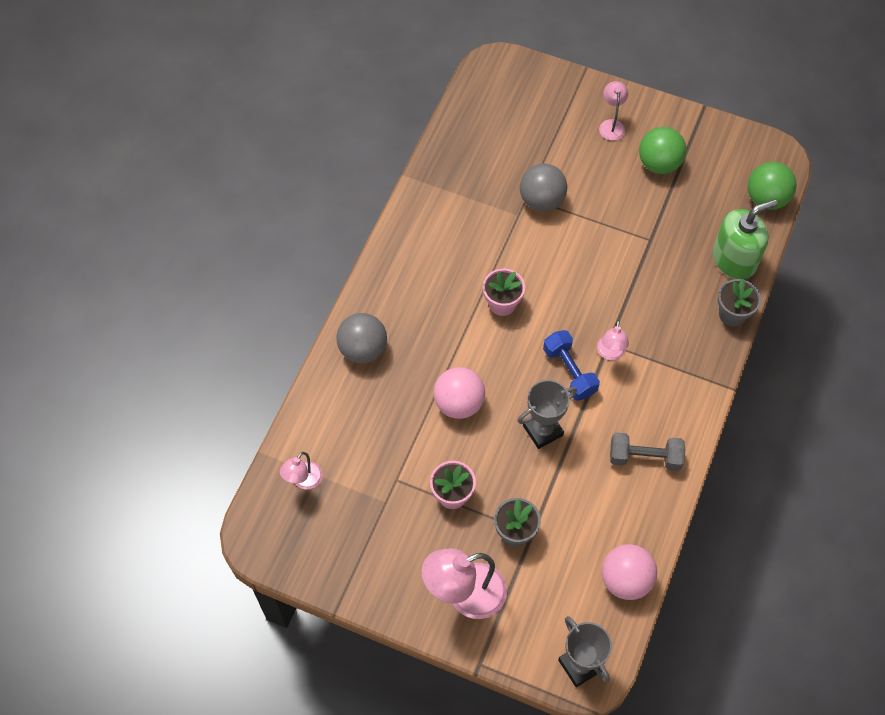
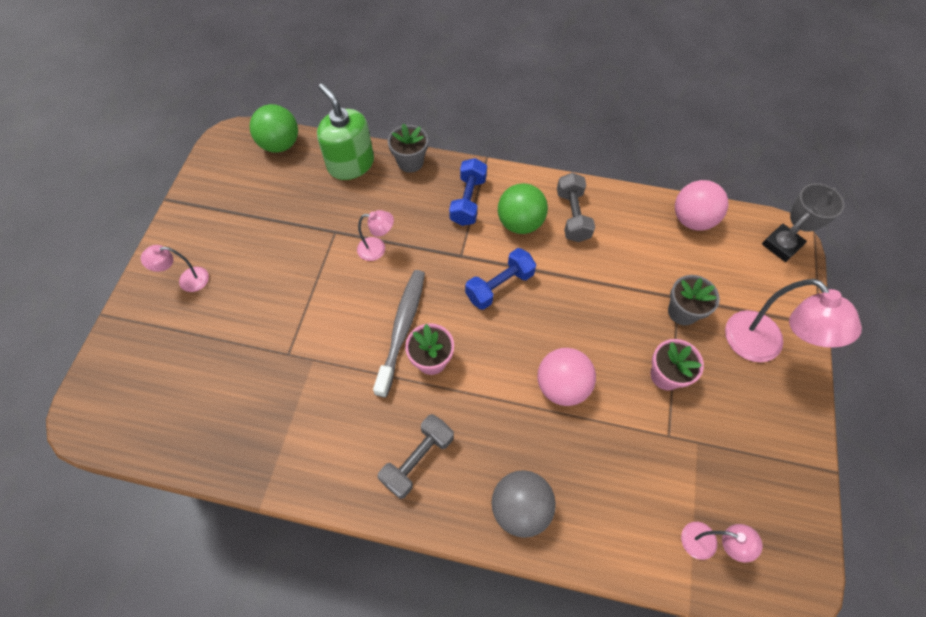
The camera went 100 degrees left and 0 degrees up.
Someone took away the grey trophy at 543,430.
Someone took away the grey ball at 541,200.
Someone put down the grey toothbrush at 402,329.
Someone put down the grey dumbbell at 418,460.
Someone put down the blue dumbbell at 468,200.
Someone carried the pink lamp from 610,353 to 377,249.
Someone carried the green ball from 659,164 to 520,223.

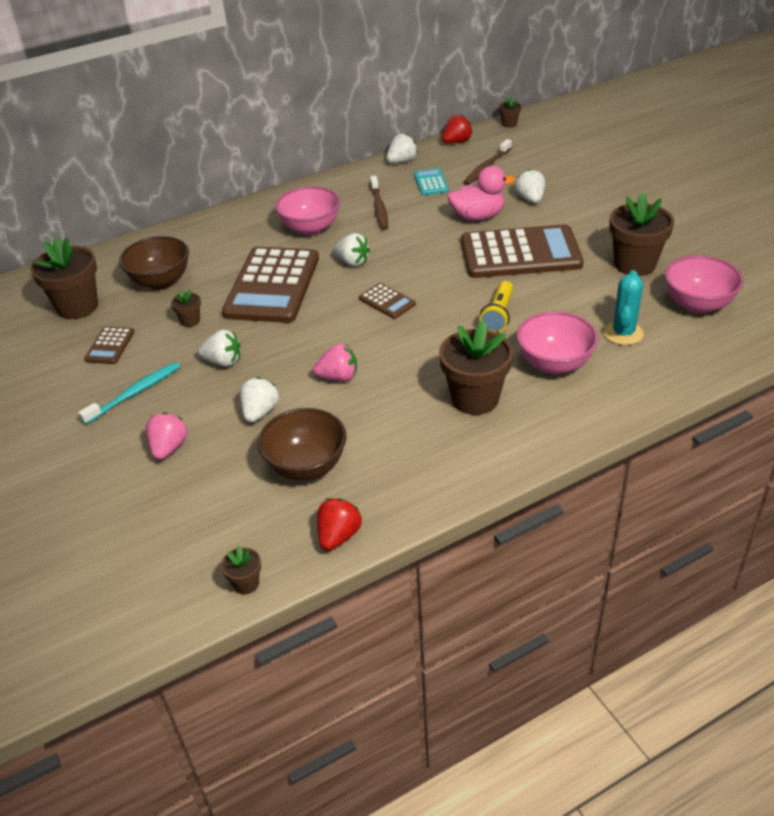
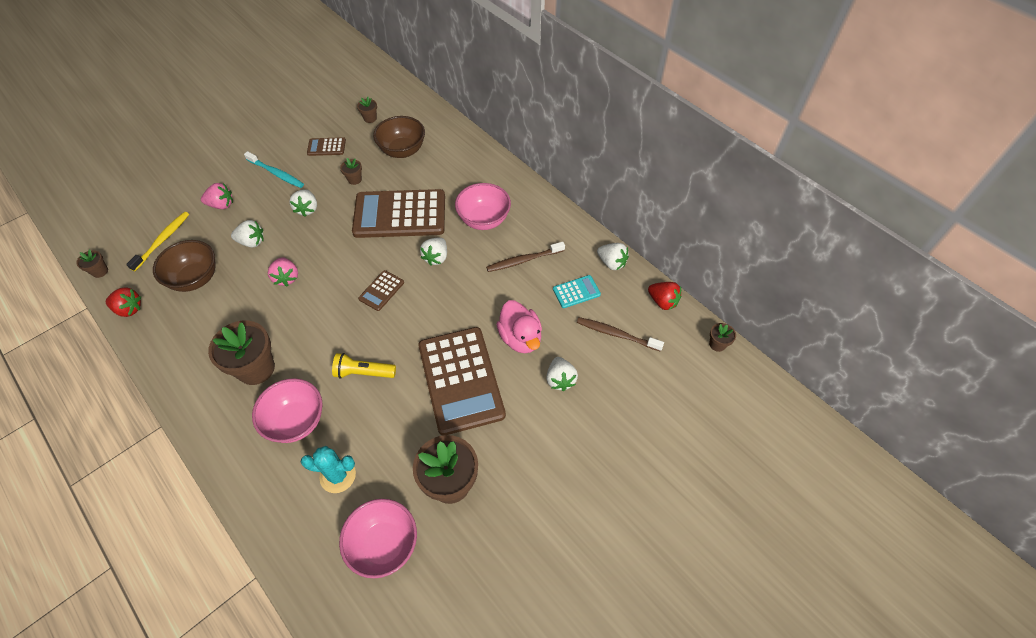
The camera went 75 degrees right and 15 degrees up.
Someone put down the yellow toothbrush at 162,241.
Someone rotated the white strawberry at 530,199 by 105 degrees clockwise.
Someone scaled the brown flower pot at 77,307 by 0.46.

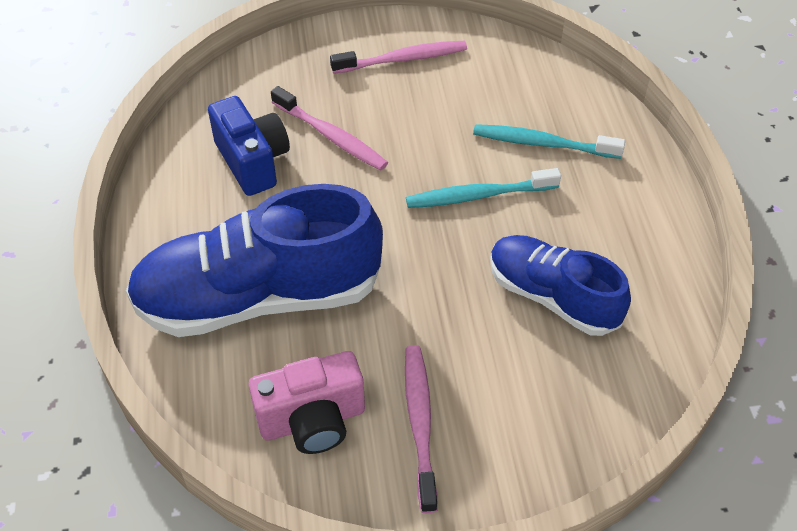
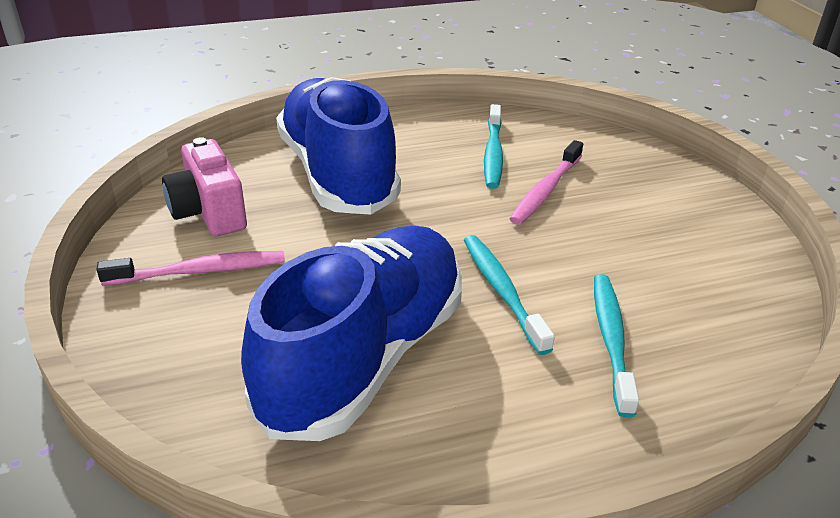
The camera went 80 degrees right and 15 degrees down.
Someone took away the pink toothbrush at 403,59.
Someone swapped the blue camera at 253,161 for the turquoise toothbrush at 493,154.
Someone scaled the blue shoe at 552,297 by 1.64.

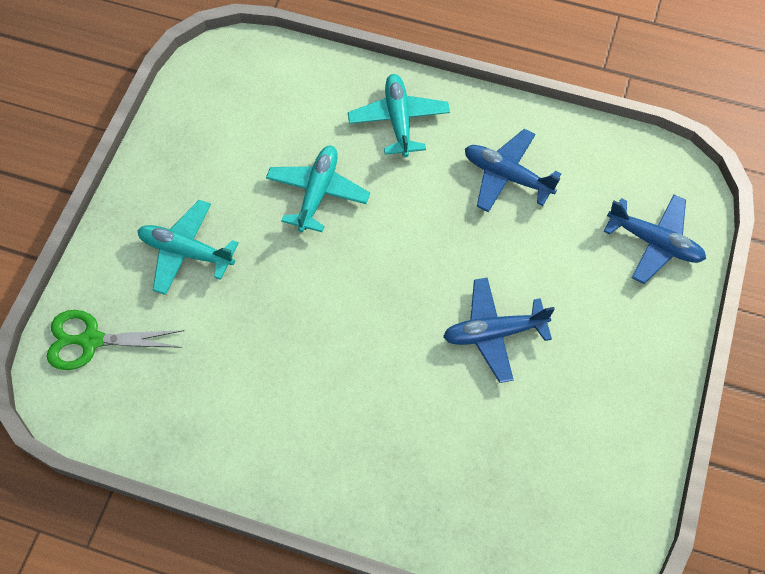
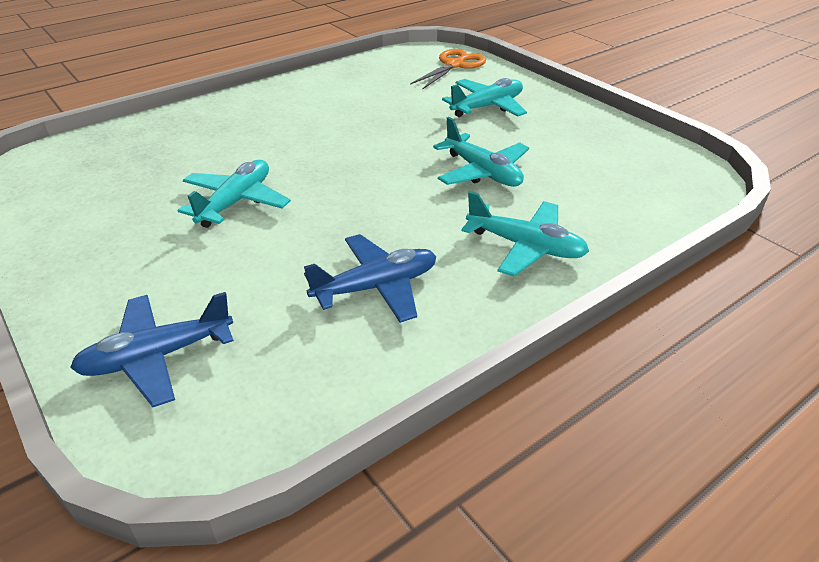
The camera went 125 degrees right and 25 degrees down.
Someone repainted the green scissors at 91,340, which became the orange scissors at 454,65.
Someone repainted the blue plane at 494,333, which became the turquoise plane at 236,202.

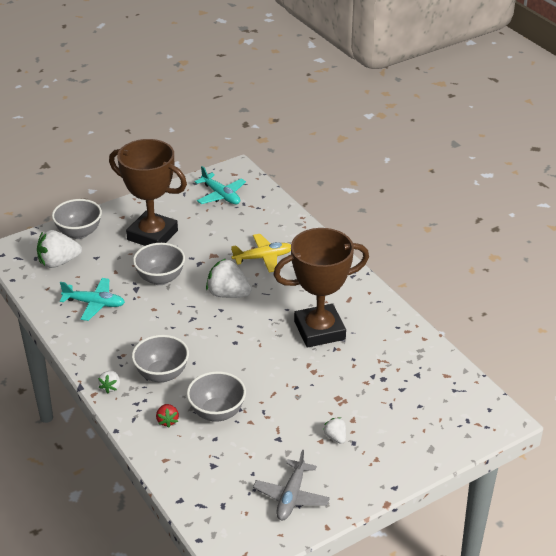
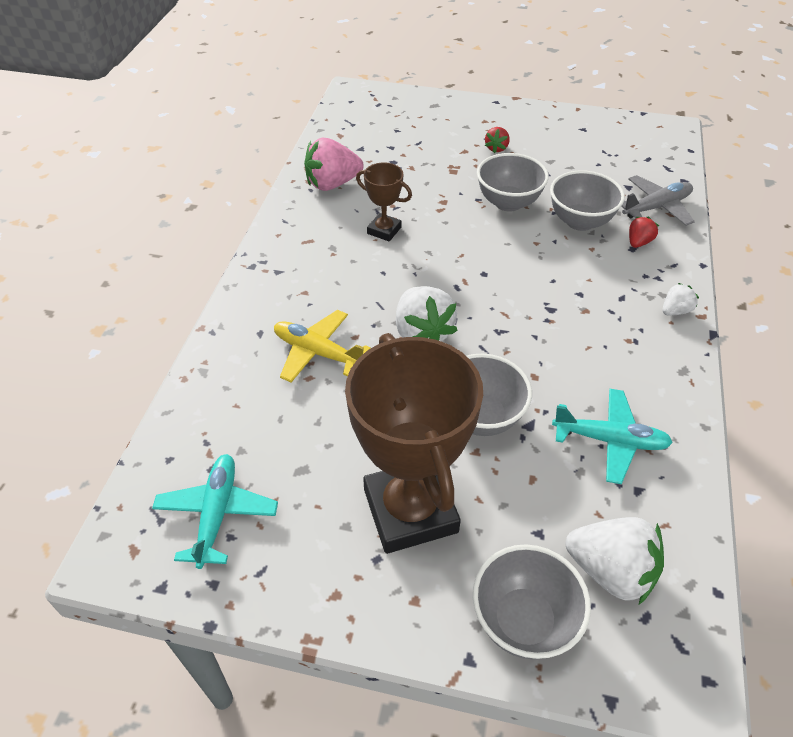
The camera went 135 degrees left and 10 degrees up.
Someone put down the pink strawberry at 332,184.
Someone carried the grey bowl from 162,374 to 508,202.
Someone carried the grey plane from 291,496 to 656,207.
Someone repainted the white strawberry at 335,437, which became the red strawberry at 496,148.
Someone rotated the turquoise plane at 94,304 by 135 degrees clockwise.
Someone scaled the brown trophy at 319,330 by 0.47.

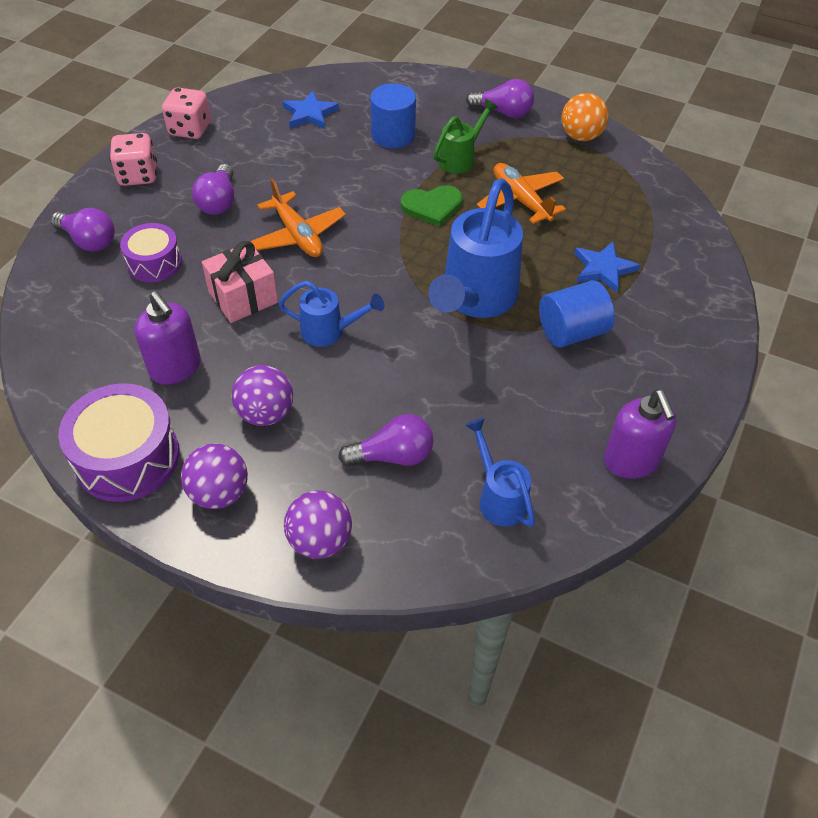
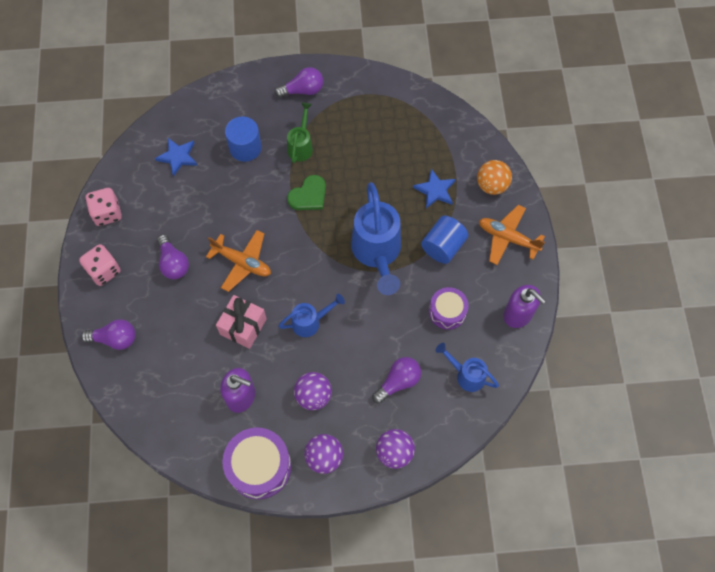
The camera went 30 degrees left and 15 degrees up.
Someone carried the purple drum from 154,263 to 447,312.
Someone carried the orange plane from 521,200 to 507,238.
Someone carried the orange ball from 581,136 to 492,185.

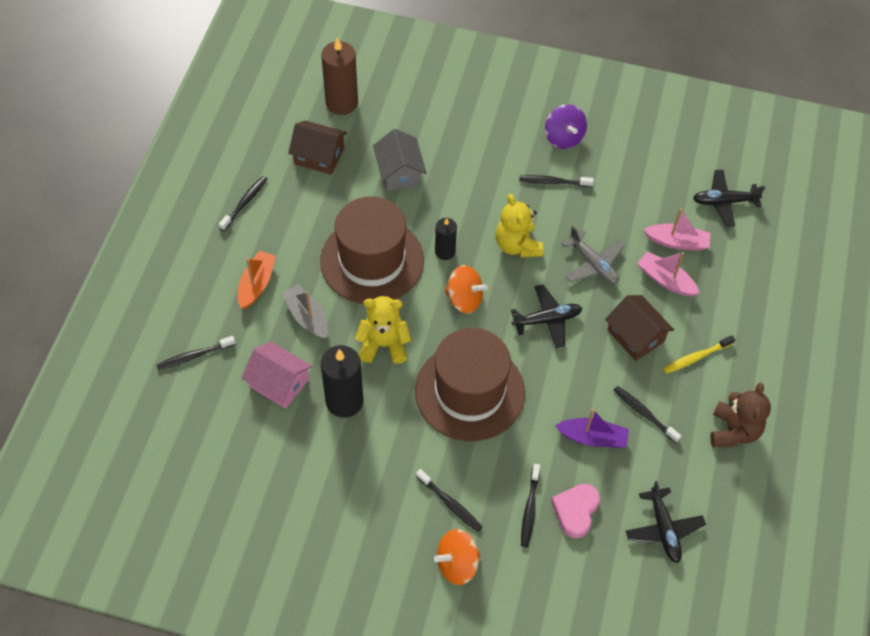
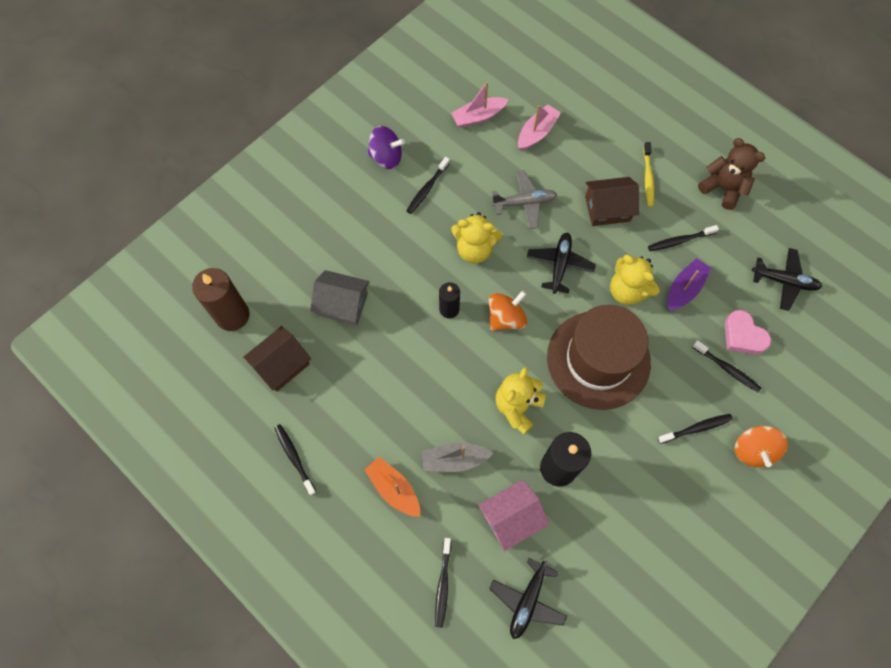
The camera went 60 degrees left and 10 degrees up.
Someone took away the brown hat at 372,260.
Someone put down the yellow teddy bear at 627,291.
Someone carried the pink boat from 665,280 to 478,117.
Someone carried the black plane from 724,202 to 527,600.

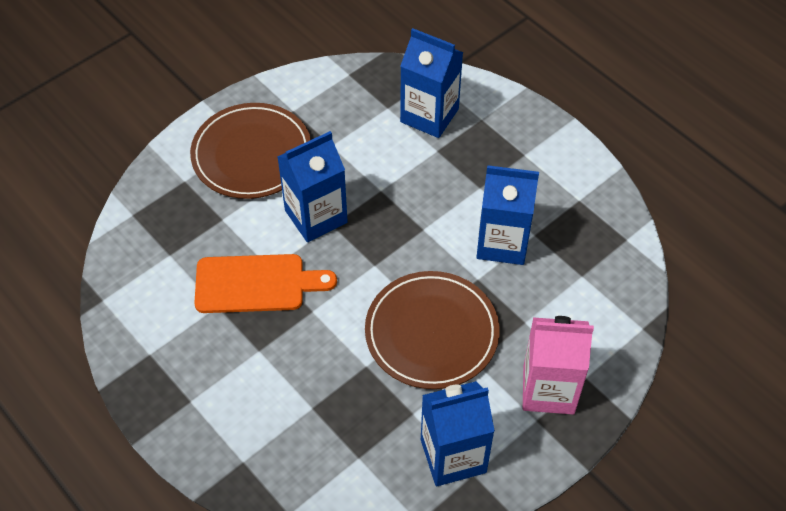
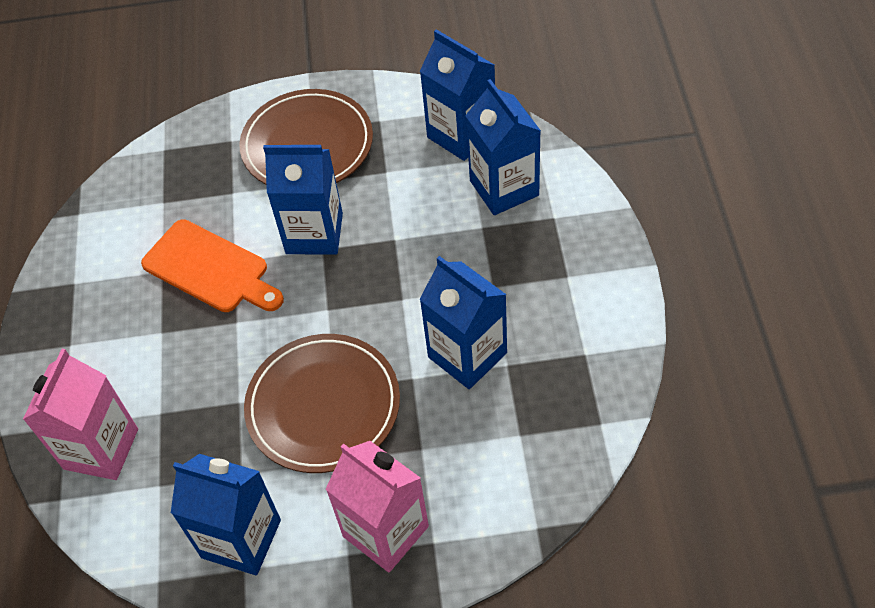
The camera went 40 degrees right and 0 degrees up.
Someone put down the pink carton at 101,449.
Someone put down the blue carton at 461,134.

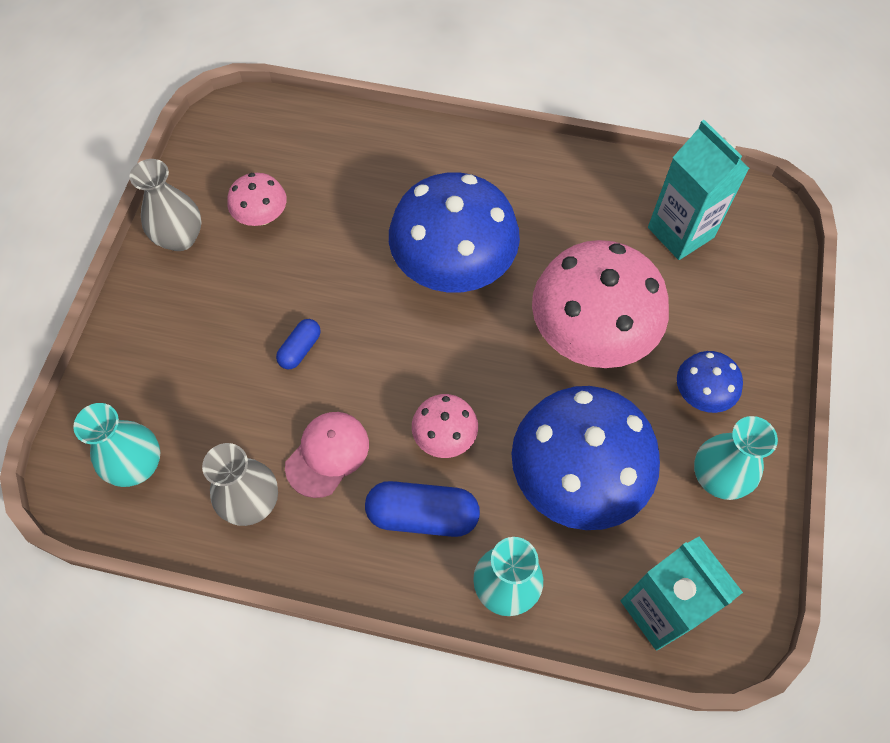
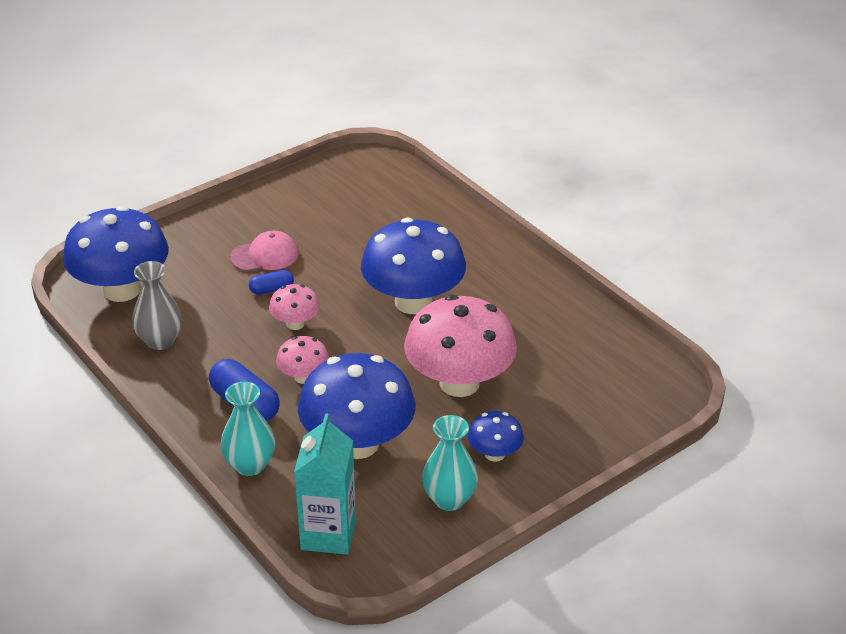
The camera went 40 degrees right and 25 degrees down.
Someone took away the grey vase at 180,238.
Someone took away the turquoise carton at 680,232.
Someone carried the pink mushroom from 262,216 to 295,324.
Someone carried the pink cap from 327,454 to 265,255.
Someone swapped the turquoise vase at 137,465 for the blue mushroom at 122,290.

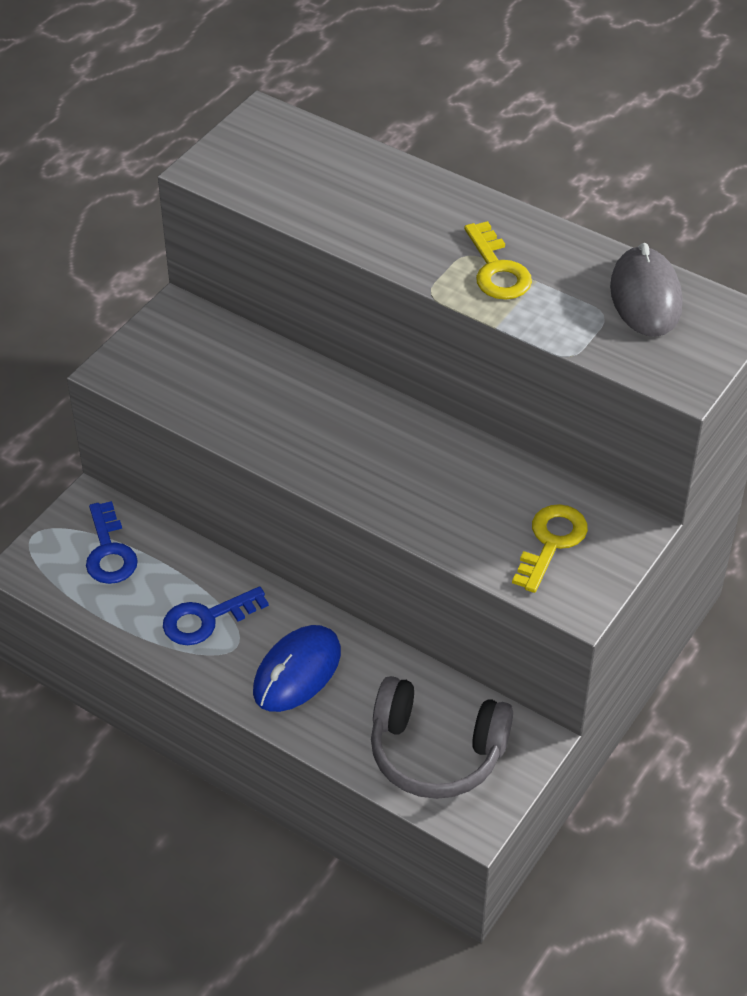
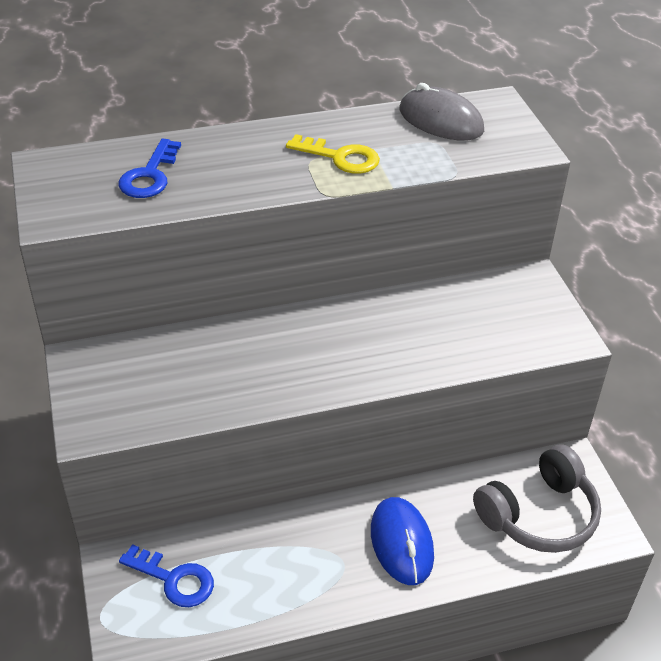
The camera went 50 degrees left and 5 degrees down.
Someone took away the yellow key at 551,542.
Someone carried the blue key from 206,619 to 149,176.

